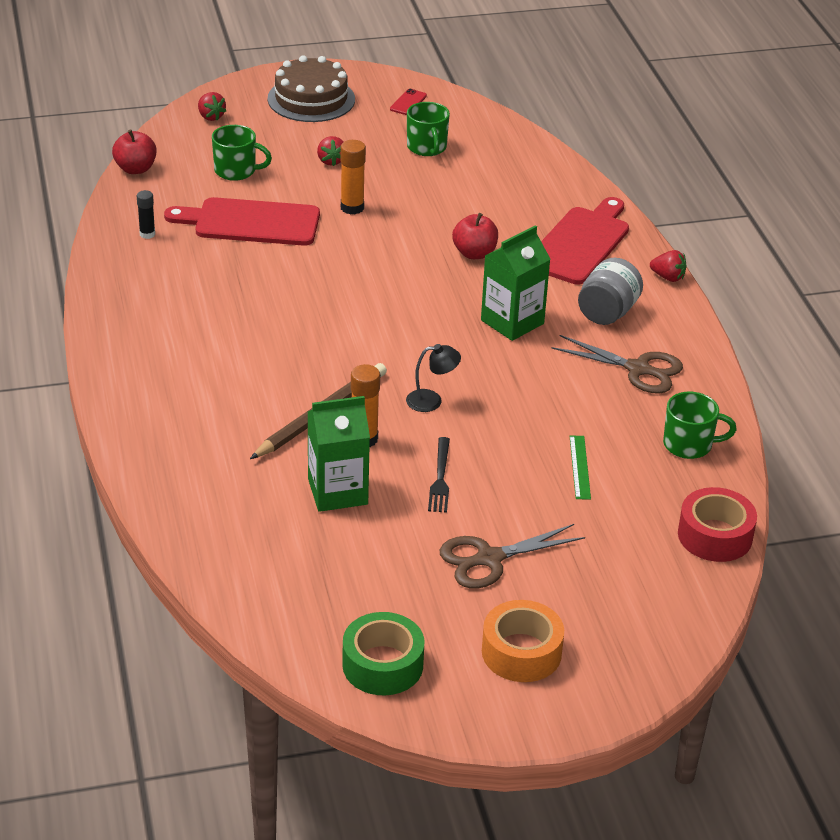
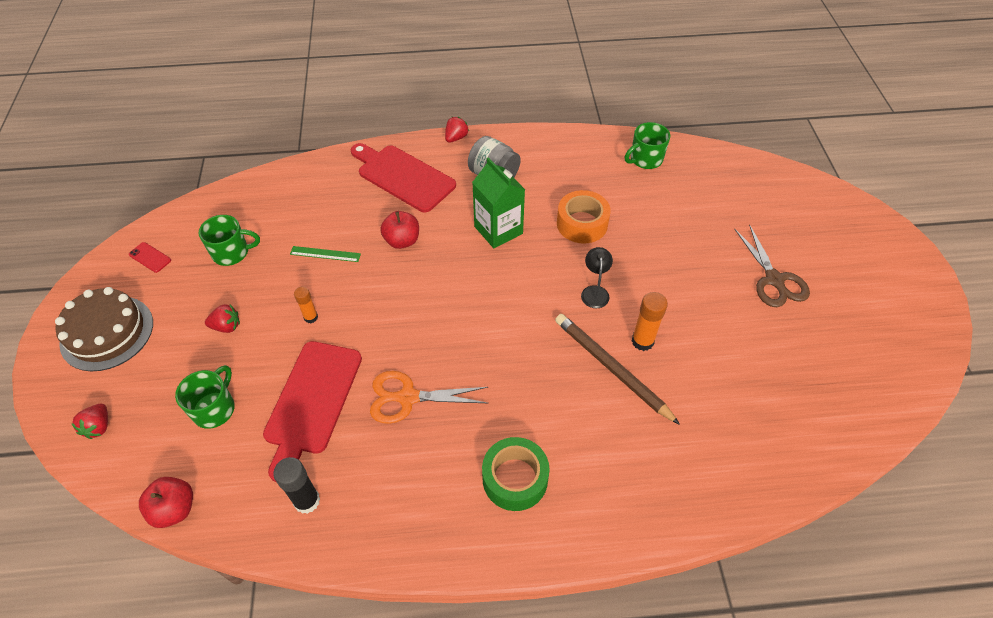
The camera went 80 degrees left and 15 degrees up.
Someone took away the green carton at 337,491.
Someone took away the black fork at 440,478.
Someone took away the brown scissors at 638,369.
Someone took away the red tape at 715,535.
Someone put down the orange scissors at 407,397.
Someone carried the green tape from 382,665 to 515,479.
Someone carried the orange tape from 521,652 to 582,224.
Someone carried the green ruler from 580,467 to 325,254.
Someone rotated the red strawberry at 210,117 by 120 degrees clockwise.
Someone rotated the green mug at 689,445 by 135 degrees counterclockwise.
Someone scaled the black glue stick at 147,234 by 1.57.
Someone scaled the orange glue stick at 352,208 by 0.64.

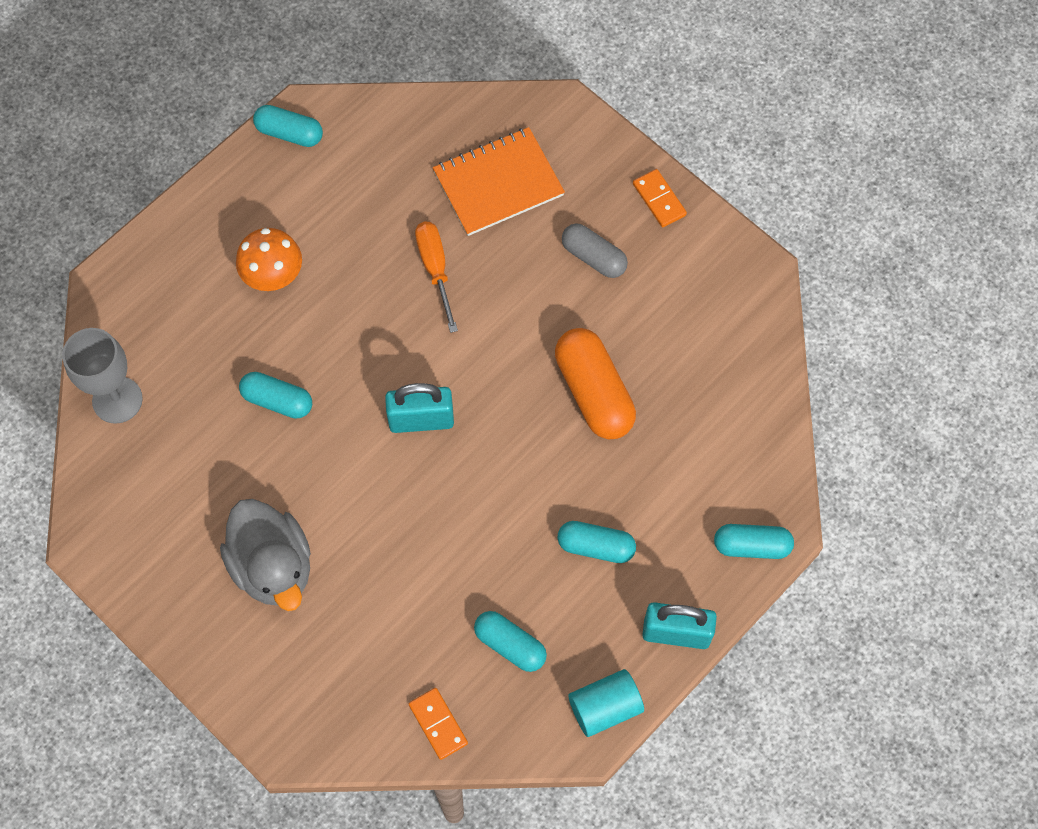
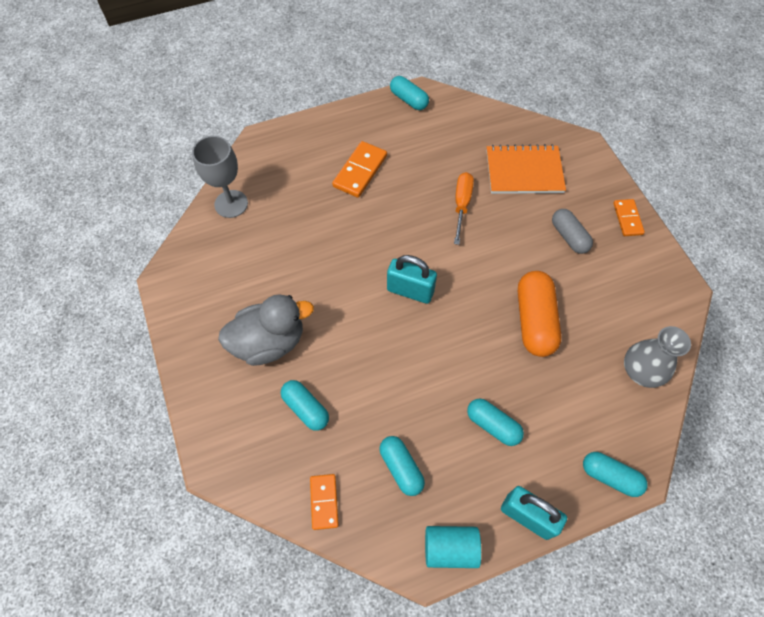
The camera went 25 degrees right and 5 degrees down.
Someone put down the grey vase at 642,370.
Someone carried the turquoise capsule from 277,400 to 306,408.
Someone swapped the orange mushroom at 273,275 for the orange domino at 360,171.
Someone rotated the grey duck at 273,566 by 105 degrees counterclockwise.

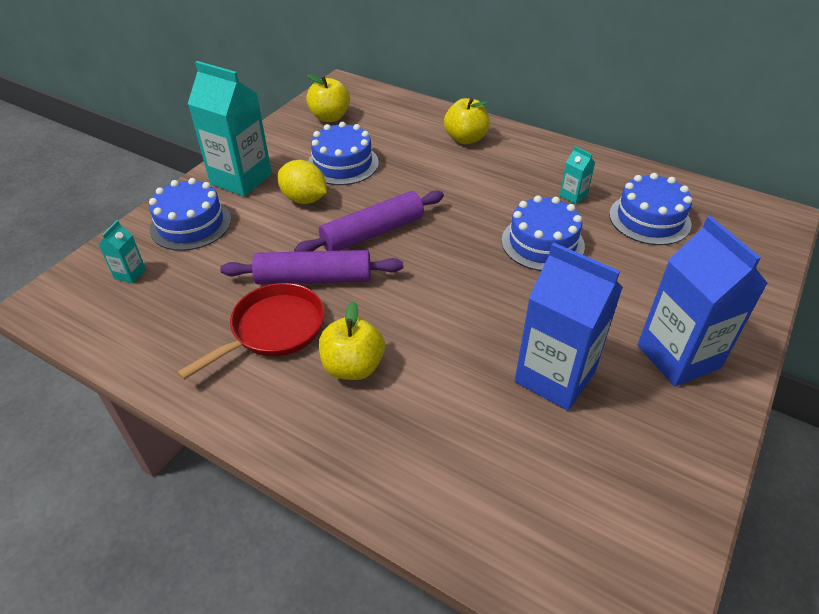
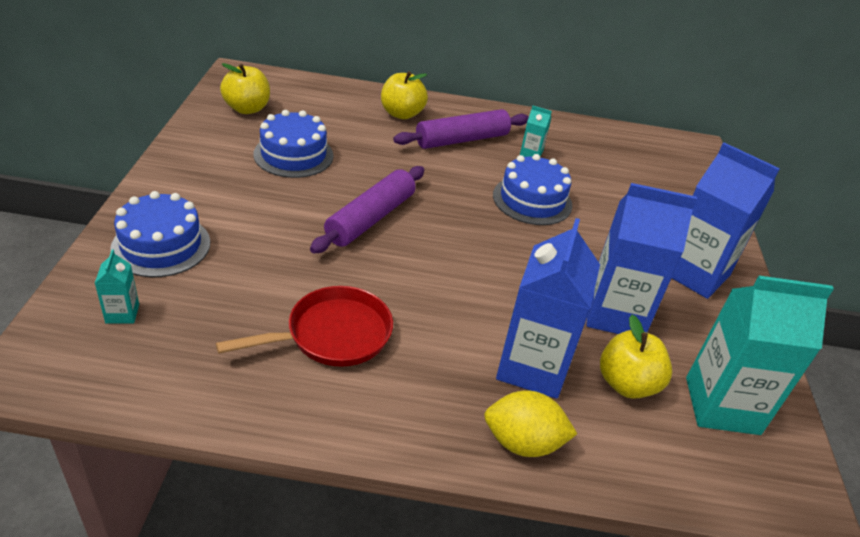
The camera went 30 degrees left and 5 degrees down.
Someone took away the blue cake at 649,219.
Someone put down the blue carton at 532,367.
Someone carried the turquoise carton from 241,179 to 722,405.
Someone carried the purple rolling pin from 314,278 to 462,140.
Someone carried the yellow lemon from 304,199 to 523,442.
Someone carried the yellow apple from 353,366 to 627,384.
Someone rotated the red pan at 273,330 by 45 degrees clockwise.

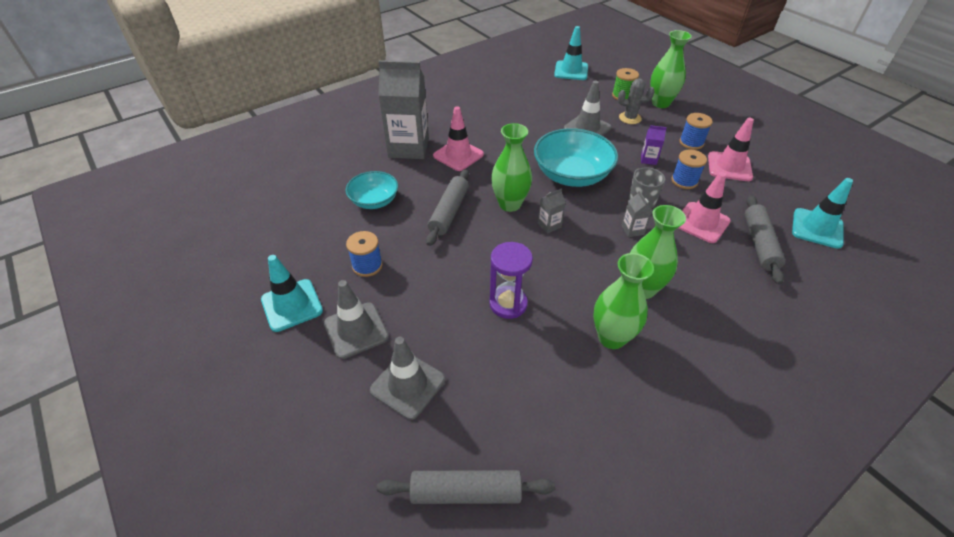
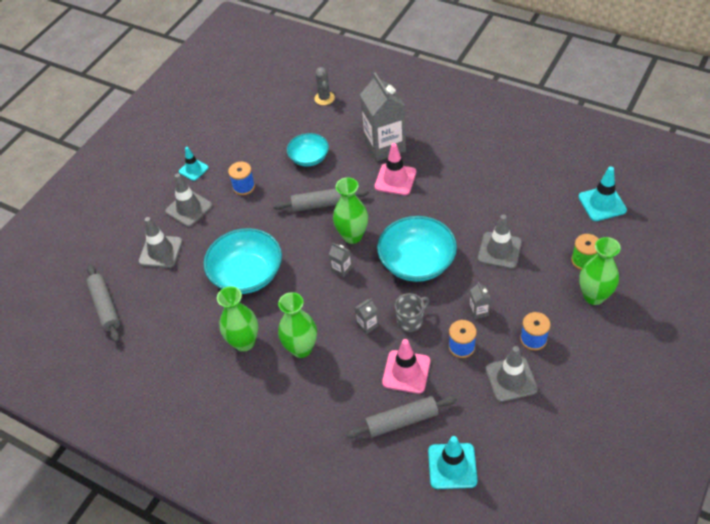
The camera went 70 degrees right and 5 degrees up.
Someone carried the grey cactus from 630,118 to 324,98.
Someone swapped the purple hourglass at 508,304 for the turquoise bowl at 247,274.
Someone repainted the purple carton at 648,159, which became the grey carton at 479,311.
Someone repainted the pink traffic cone at 729,166, which became the grey traffic cone at 511,379.
Someone scaled the turquoise traffic cone at 292,305 by 0.66.

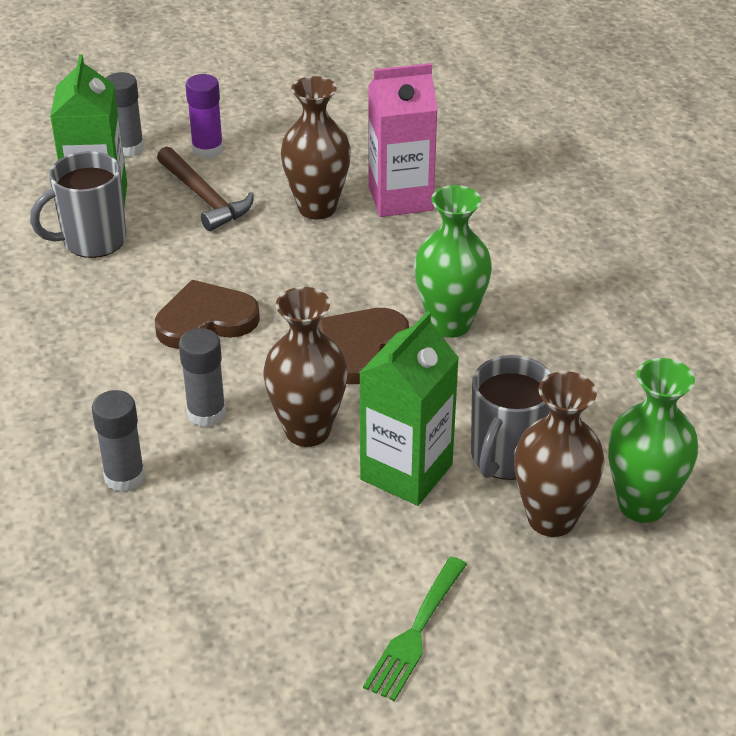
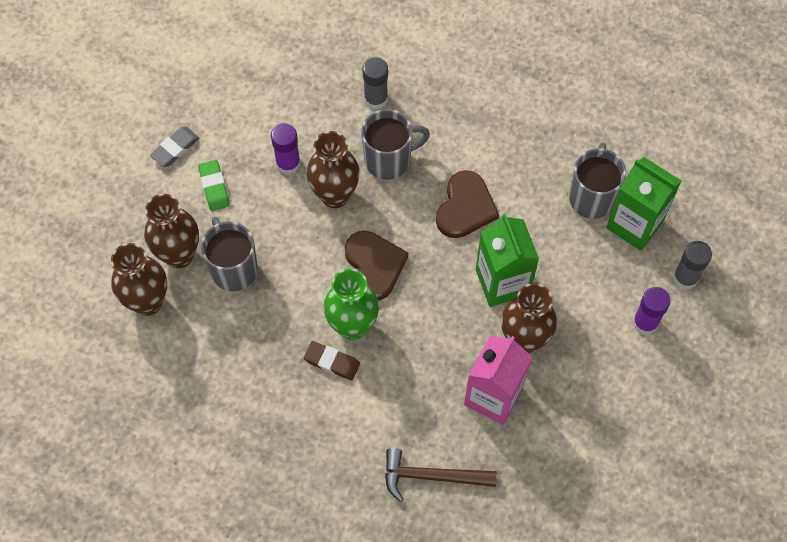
The camera went 130 degrees right and 25 degrees up.
Someone put down the green eraser at 214,187.
Someone put down the purple glue stick at 288,163.
Someone put down the brown eraser at 332,362.
Someone carried the brown hammer from 204,198 to 431,476.
Someone carried the green carton from 406,472 to 502,282.
Someone swapped the grey glue stick at 206,413 for the grey mug at 389,160.
Someone swapped the green fork at 415,632 for the grey eraser at 175,148.
Someone repainted the green vase at 642,505, which became the brown vase at 148,302.

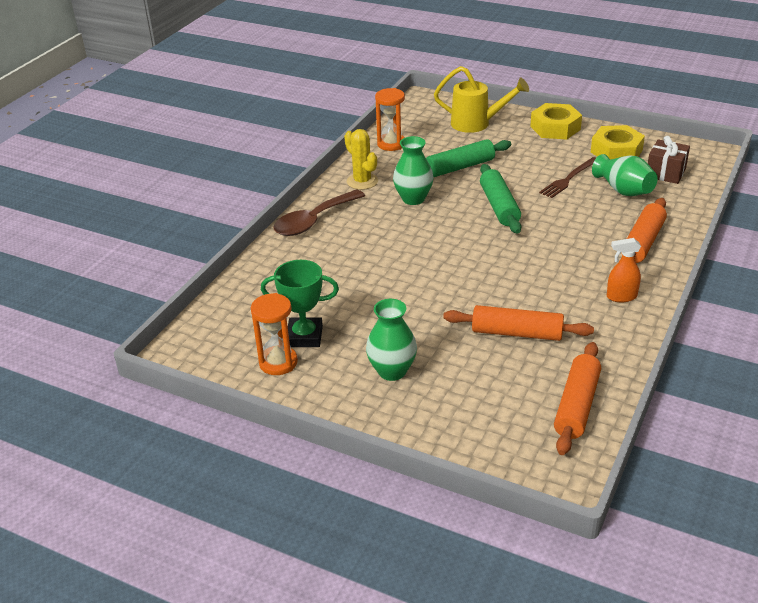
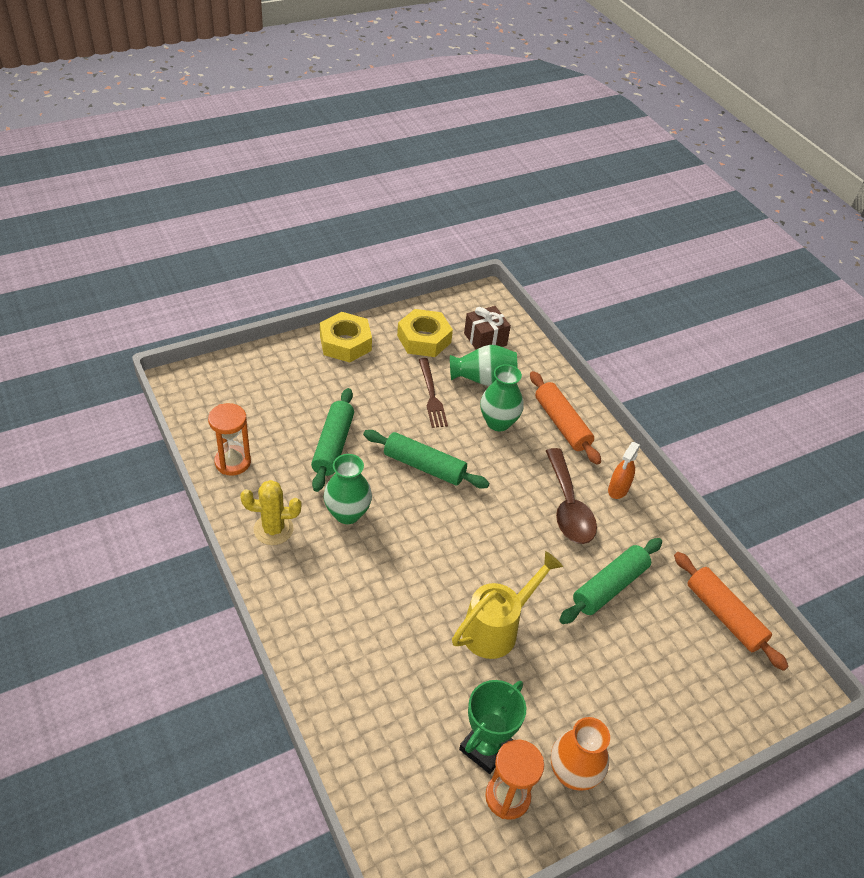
The camera went 60 degrees left and 10 degrees up.
Someone put down the orange vase at 573,773.
Someone carried the brown spoon from 313,221 to 568,507.
Someone carried the green vase from 392,371 to 498,422.
Someone carried the yellow watering can from 476,124 to 497,628.
Someone repainted the orange rolling pin at 517,333, which became the green rolling pin at 609,587.

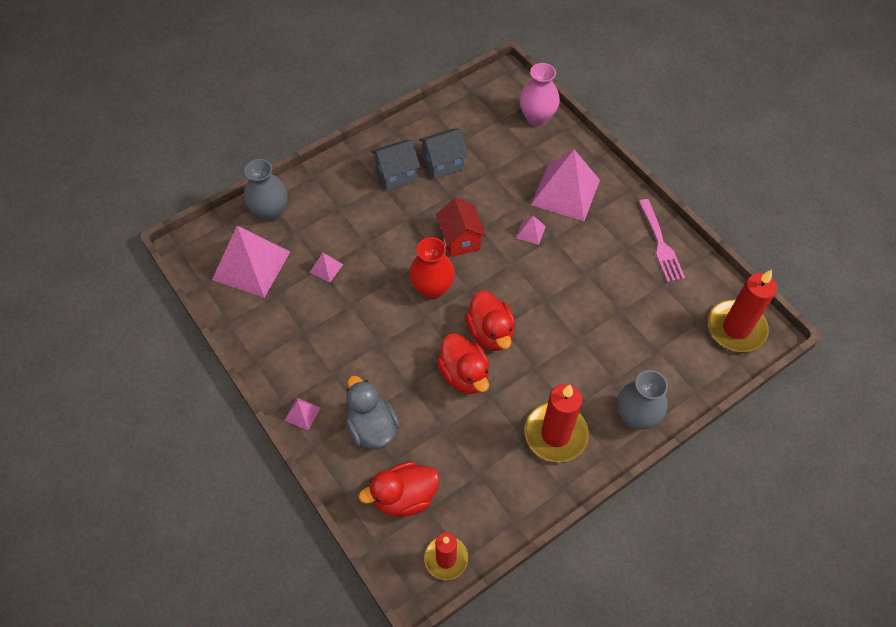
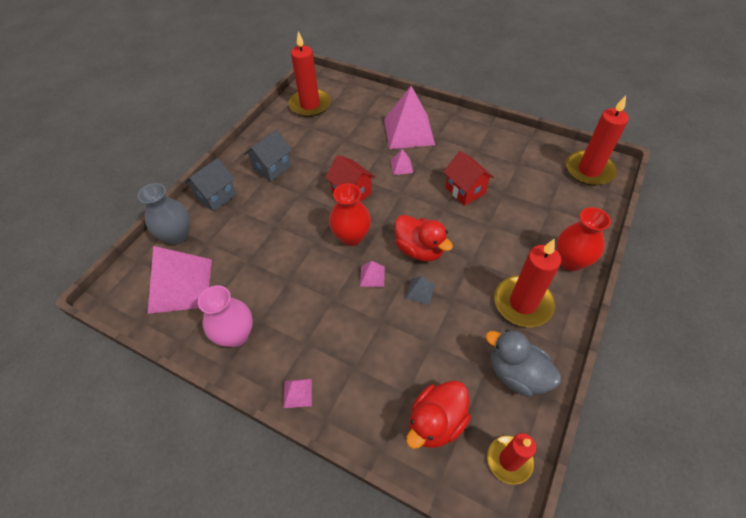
The camera went 25 degrees left and 5 degrees down.
Someone took away the pink fork at 661,244.
Someone put down the red candle at 310,105.
Someone put down the red house at 465,190.
Someone carried the pink pyramid from 326,268 to 372,276.
Someone carried the grey duck from 372,427 to 517,374.
Someone carried the grey house from 443,164 to 216,196.
Someone carried the pink vase from 537,118 to 236,335.
Someone swapped the red duck at 464,375 for the grey pyramid at 420,291.
Someone repainted the grey vase at 636,416, which became the red vase at 571,261.

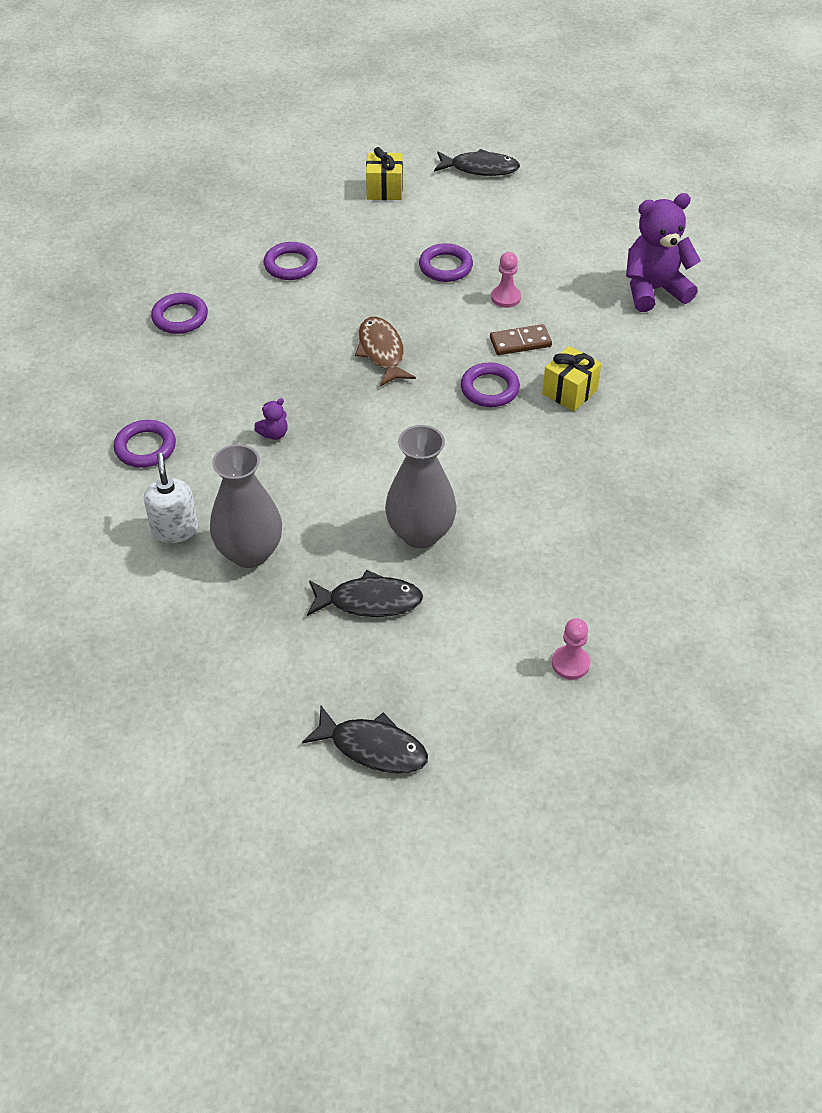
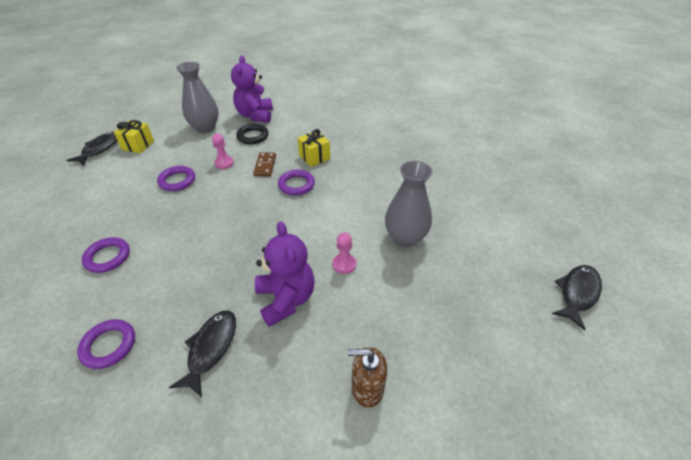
The camera went 75 degrees left and 5 degrees down.
Someone took away the purple ring at 145,447.
Someone took away the brown fish at 382,352.
Someone put down the black ring at 253,136.
Someone carried the grey vase from 250,552 to 205,128.
Someone carried the black fish from 369,601 to 211,348.
Someone carried the yellow gift from 384,190 to 138,145.
Someone carried the pink pawn from 570,663 to 344,264.
Someone repainted the white soap dispenser at 175,529, which became the brown soap dispenser at 367,388.
Someone scaled the purple teddy bear at 274,434 by 2.40.

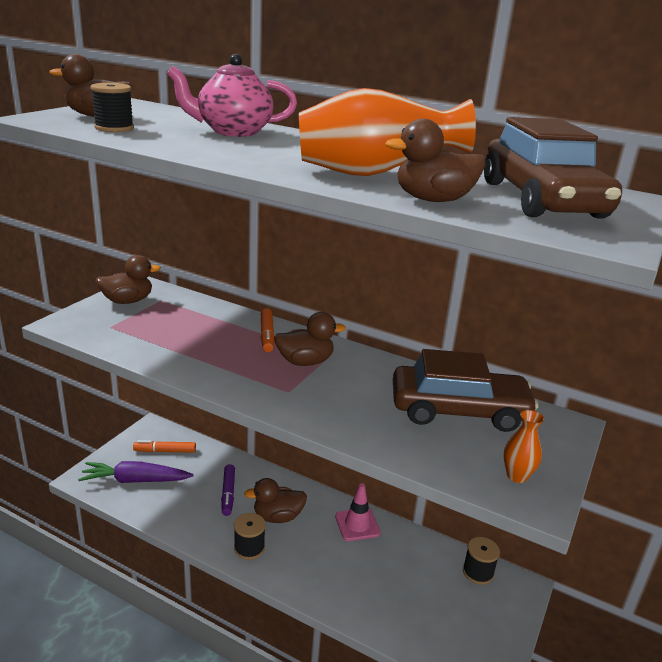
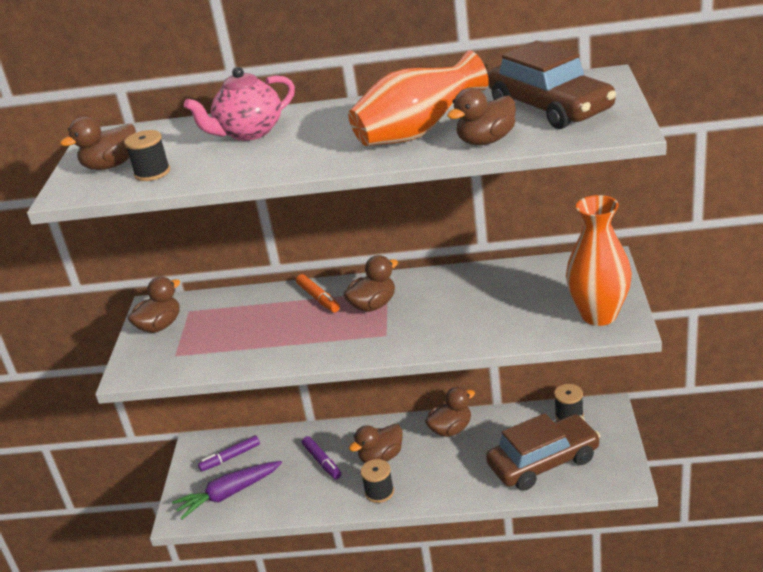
The camera went 20 degrees left and 5 degrees up.
Someone carried the brown car from 458,410 to 543,462.
Someone swapped the pink traffic cone at 357,524 for the brown duck at 451,429.
Someone repainted the orange marker at 165,451, which became the purple marker at 230,457.
Someone scaled the orange vase at 517,476 by 2.16.

